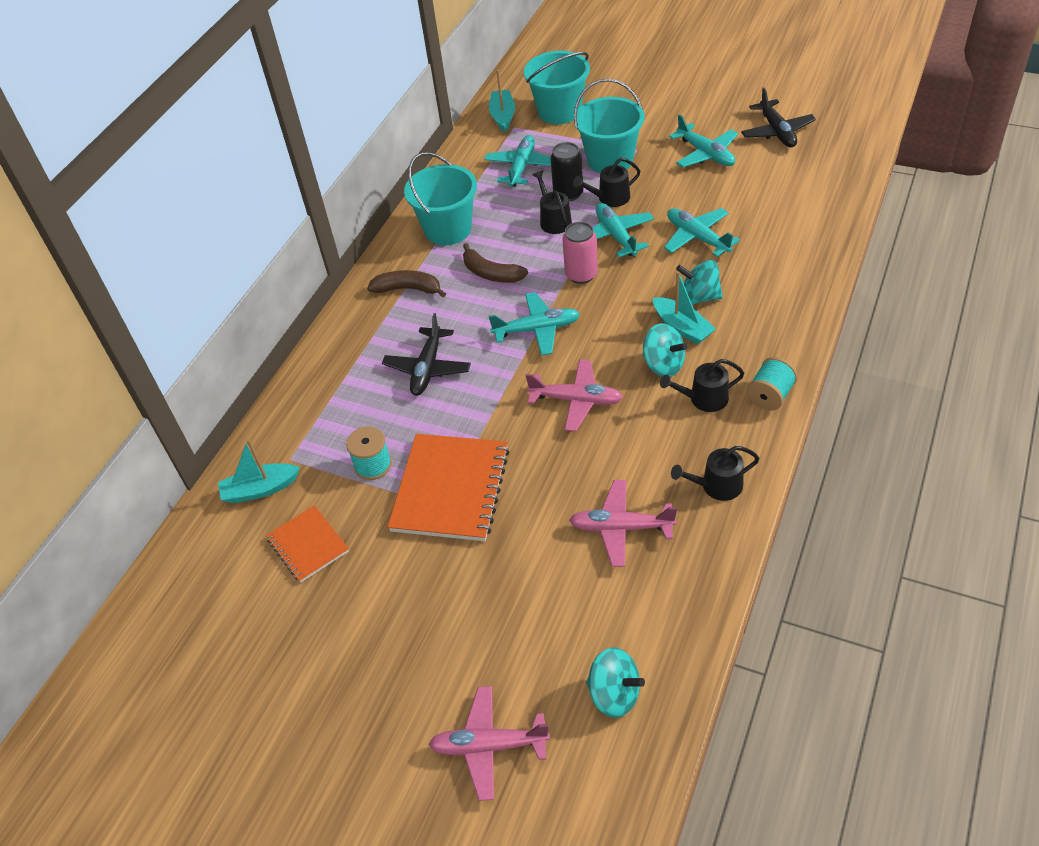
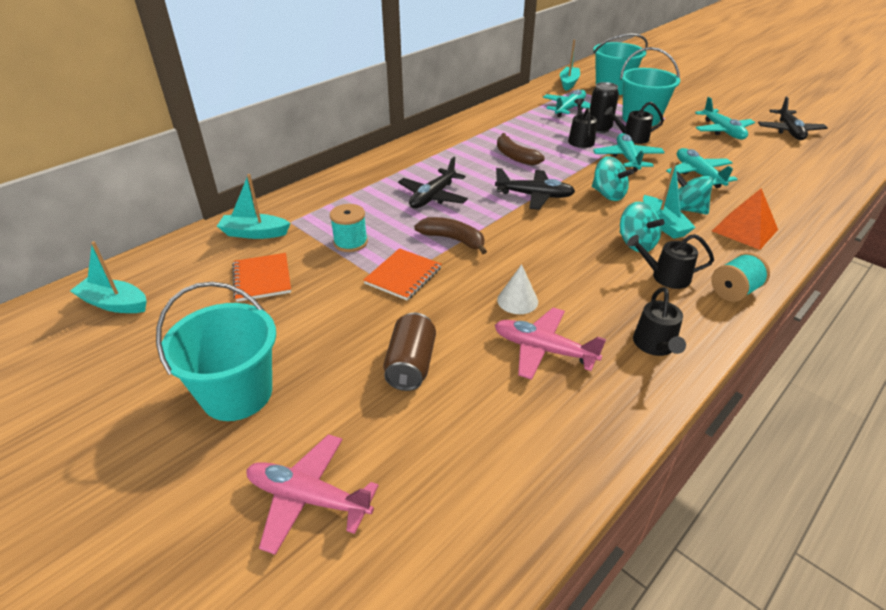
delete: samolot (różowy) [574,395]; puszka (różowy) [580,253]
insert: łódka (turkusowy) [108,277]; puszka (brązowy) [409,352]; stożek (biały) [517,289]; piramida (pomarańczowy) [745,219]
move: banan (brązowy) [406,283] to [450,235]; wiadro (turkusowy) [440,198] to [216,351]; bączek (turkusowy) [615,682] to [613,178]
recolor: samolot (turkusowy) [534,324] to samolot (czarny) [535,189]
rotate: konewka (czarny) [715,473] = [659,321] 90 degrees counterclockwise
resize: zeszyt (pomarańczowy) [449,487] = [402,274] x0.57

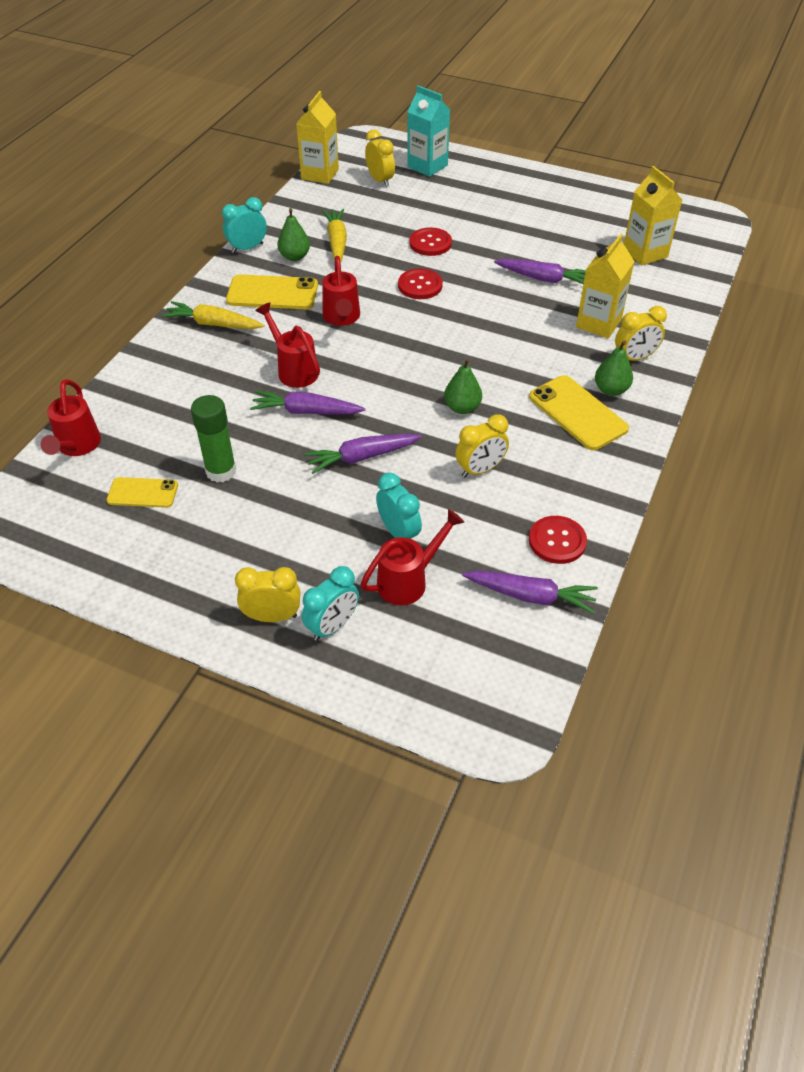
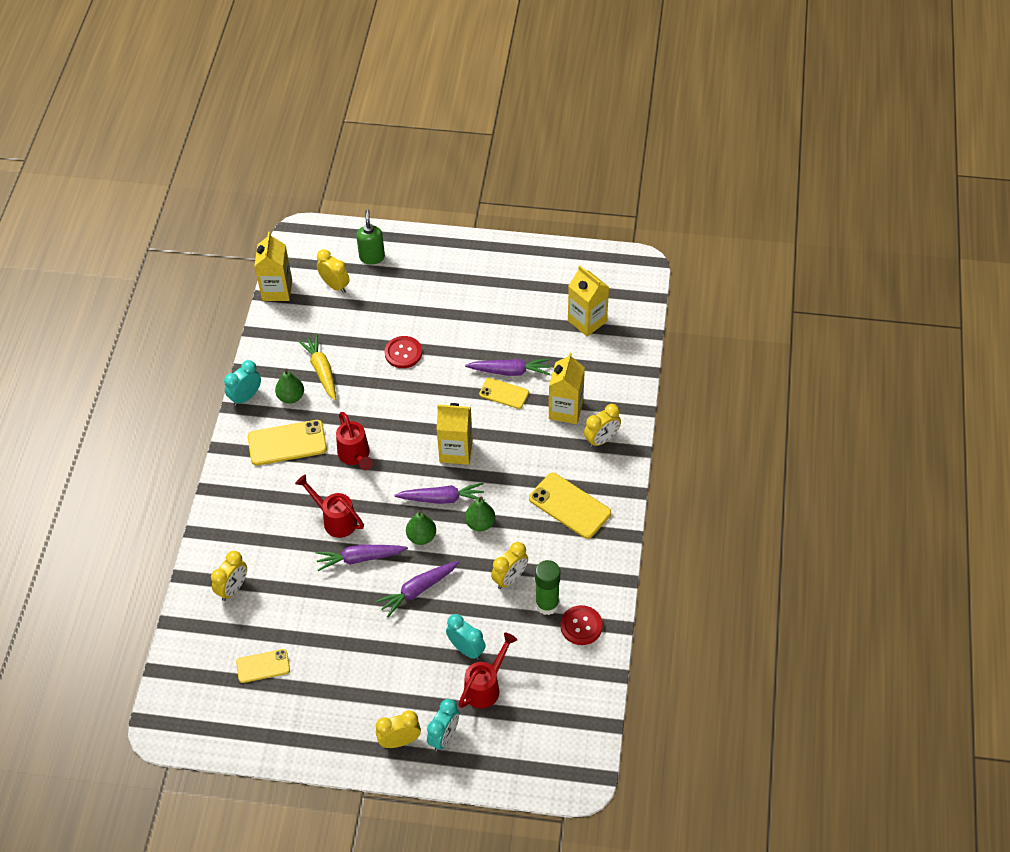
delete: konewka (czerwony) [71,417]; marchewka (żółty) [213,315]; guzik (czerwony) [420,283]
insert: budzik (żółty) [229,576]; karton mleka (żółty) [455,434]; telefon (żółty) [504,393]
move: klej w sztyfcie (zielony) [213,438] to [547,587]; marchewka (fioletowy) [530,592] to [439,493]; gruszka (zielony) [614,368] to [421,527]
replace: karton mleka (turkusowy) [428,131] to dozownik mydła (zielony) [370,237]

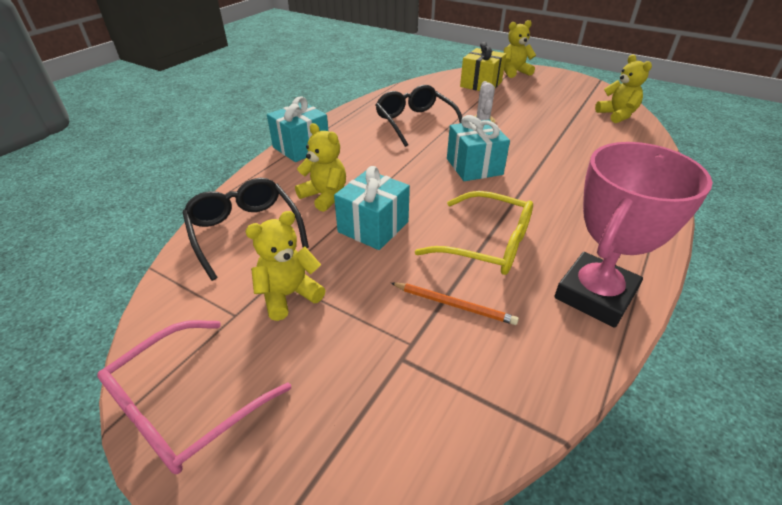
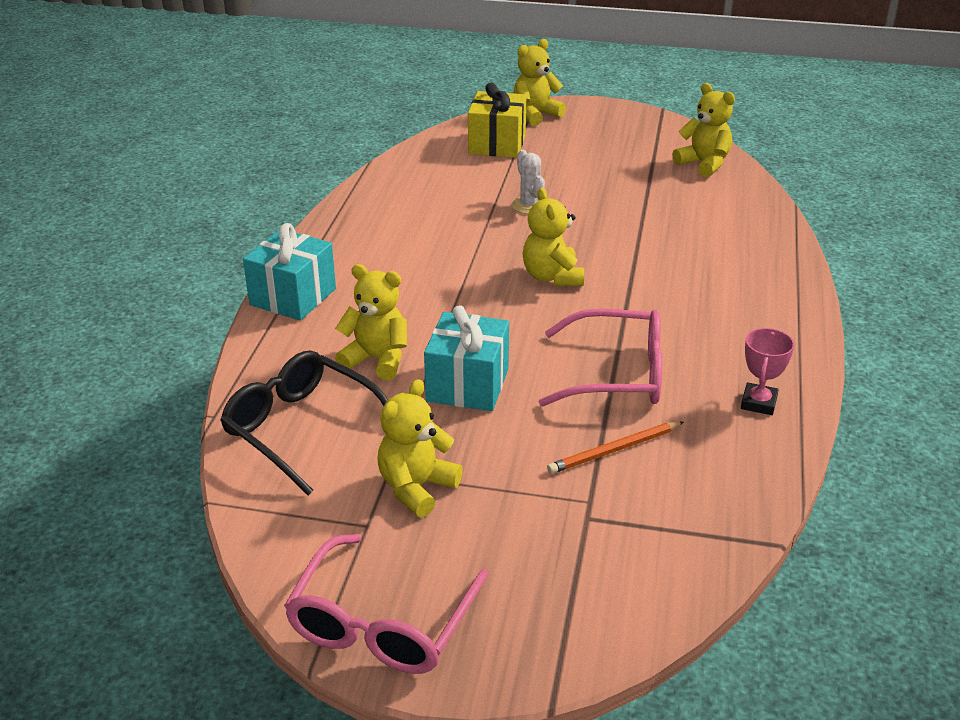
delete: okulary (czarny) [418,116]
replace: prezent (turkusowy) [478,148] to miś (żółty) [553,237]
recolor: okulary (żółty) [474,233] to okulary (różowy) [600,357]
rotate: ołówek (pomarańczowy) [455,304] = [615,448] 150 degrees clockwise
resize: puchar (różowy) [633,235] = [767,371] x0.44

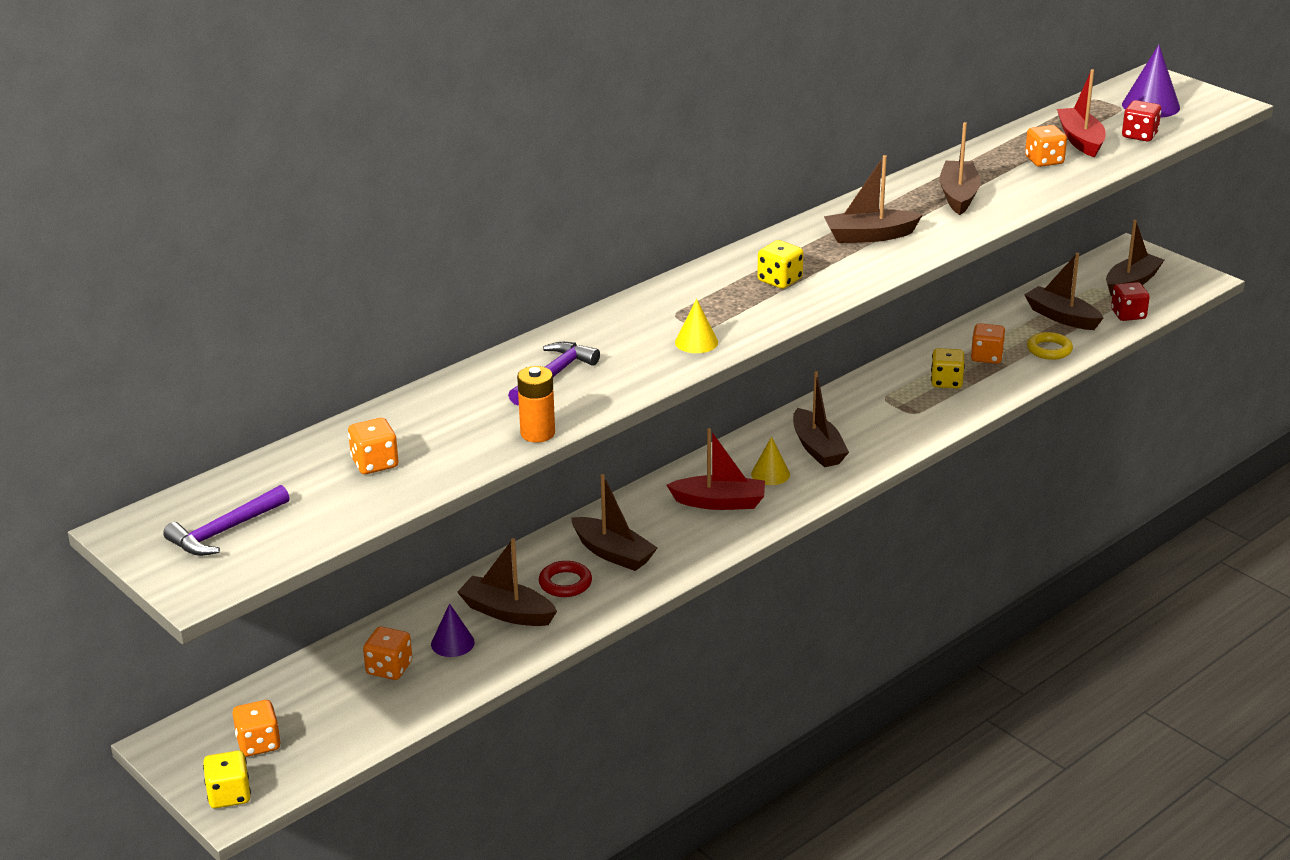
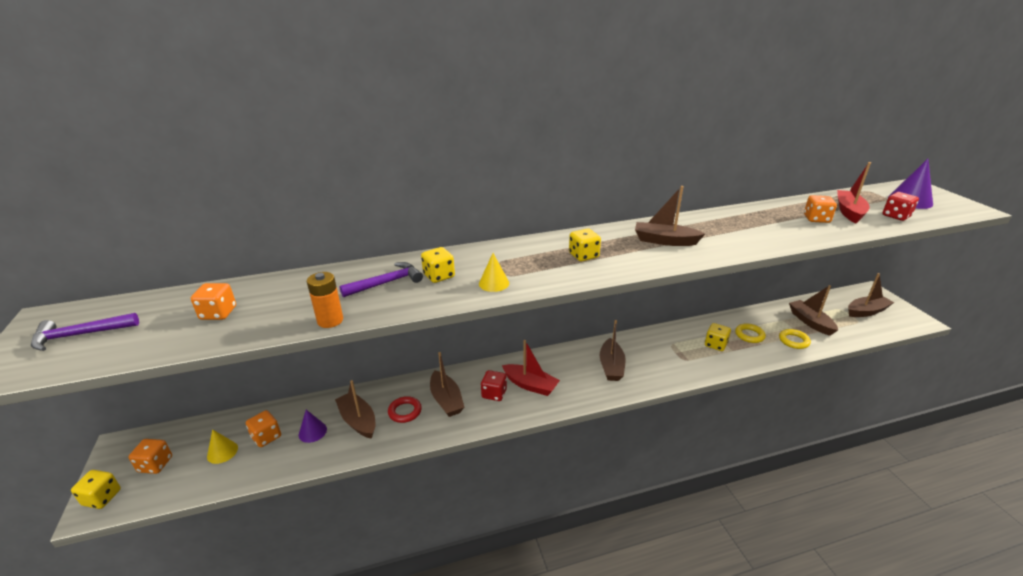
delete: łódka (brązowy) [960,168]
insert: kostka do gry (żółty) [438,265]
move: stożek (żółty) [770,461] to [222,446]; kostka do gry (czerwony) [1130,301] to [494,385]
replace: kostka do gry (pomarańczowy) [988,343] to pierścień (żółty) [750,333]

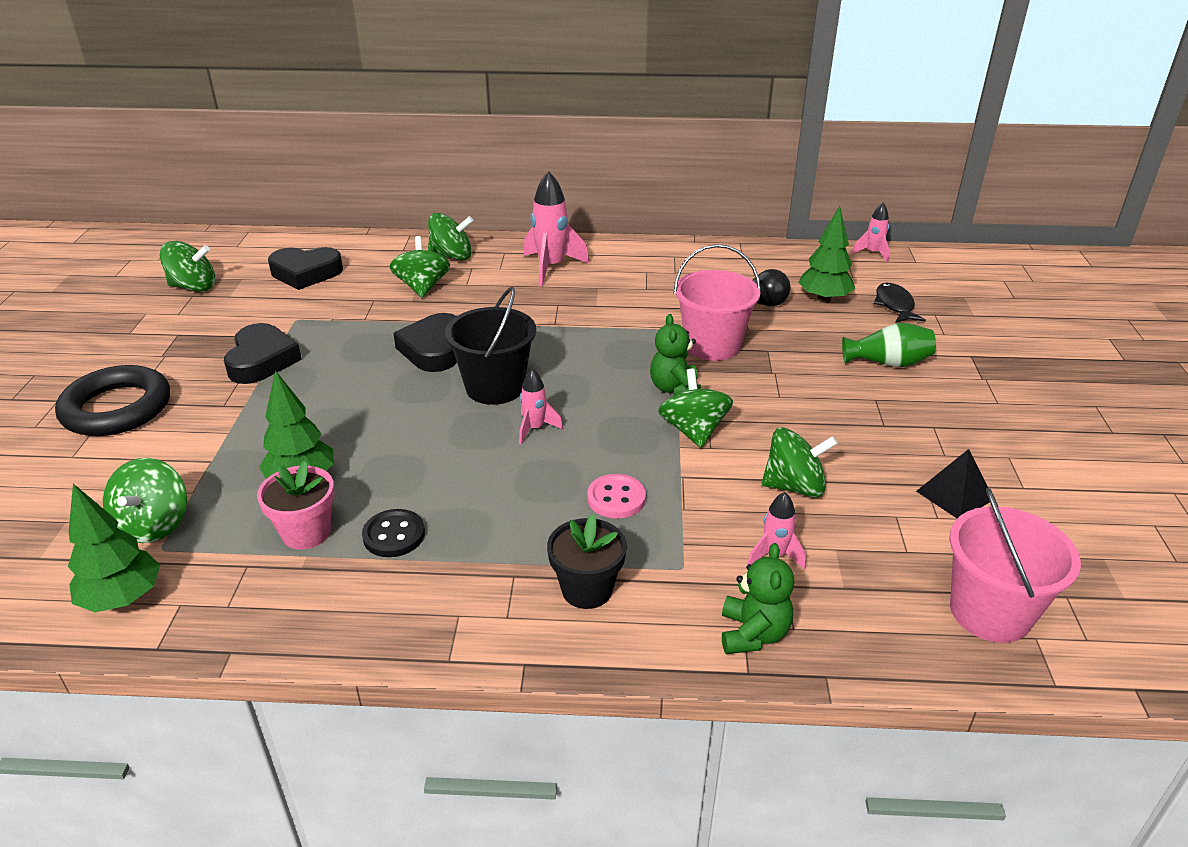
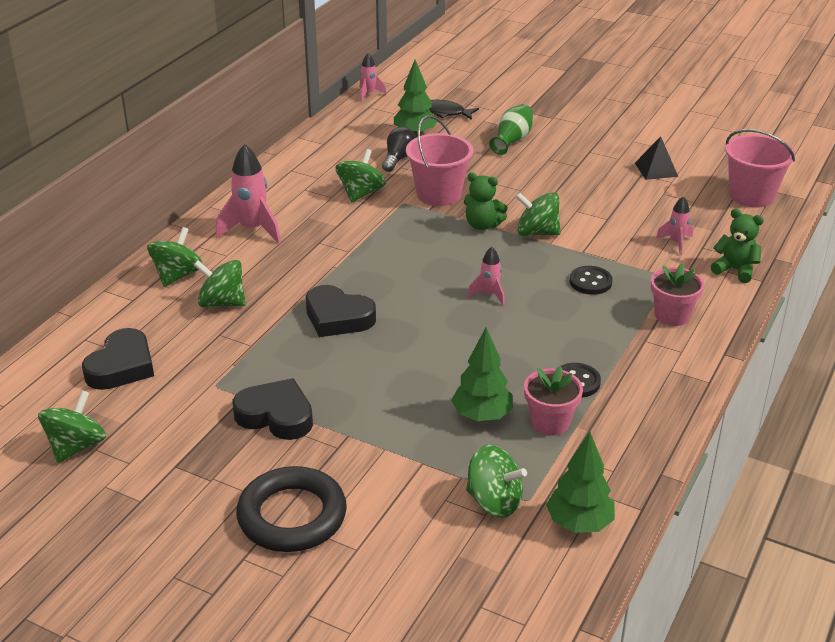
delete: wiadro (czarny) [490,346]
move: bączek (zielony) [800,462] to [361,175]
recolor: doniczka (czarny) [587,561] to doniczka (różowy) [677,295]; guzik (różowy) [616,496] to guzik (czarny) [591,280]

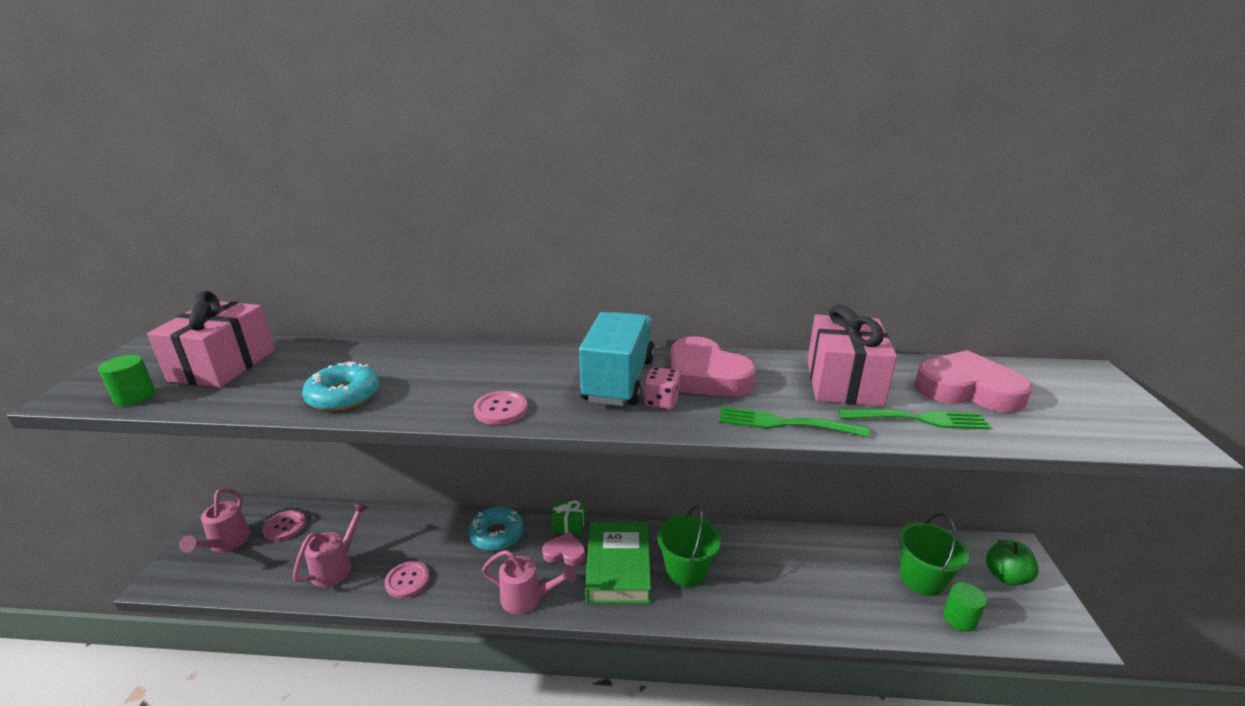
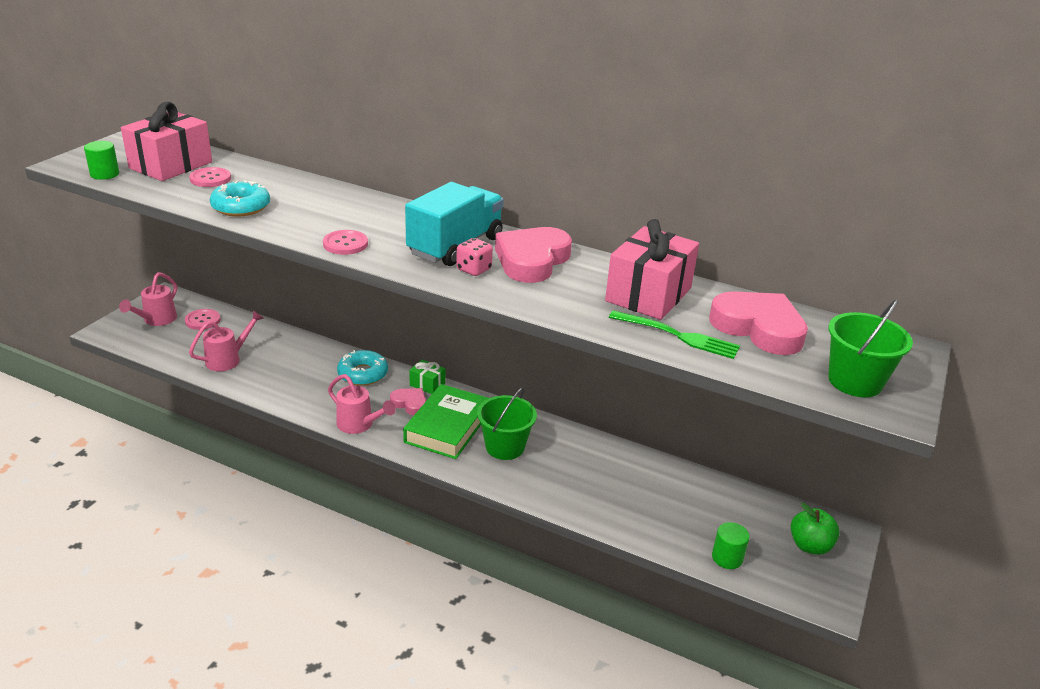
delete: widelec (zielony) [794,422]
move: guzik (różowy) [407,580] to [210,177]; wiadro (zielony) [934,554] to [870,348]
rotate: serce (różowy) [713,366] = [533,255] 45 degrees clockwise

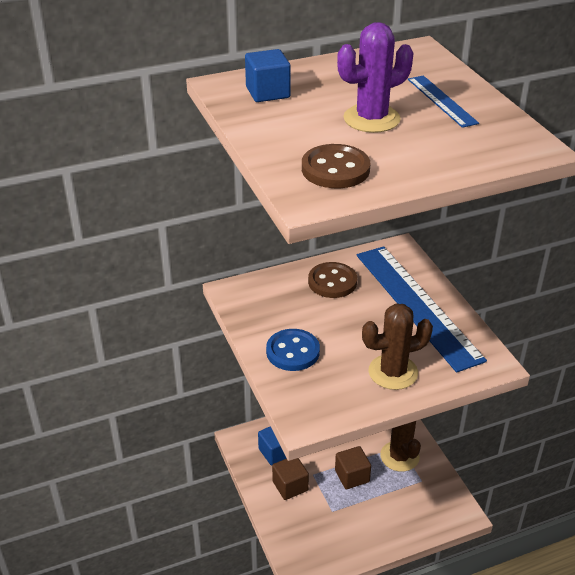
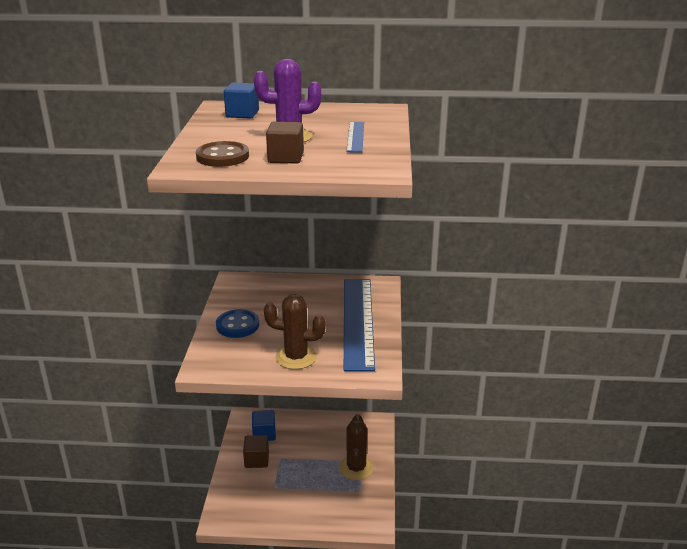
delete: guzik (brązowy) [332,280]
move: sześcian (brązowy) [353,467] to [285,143]

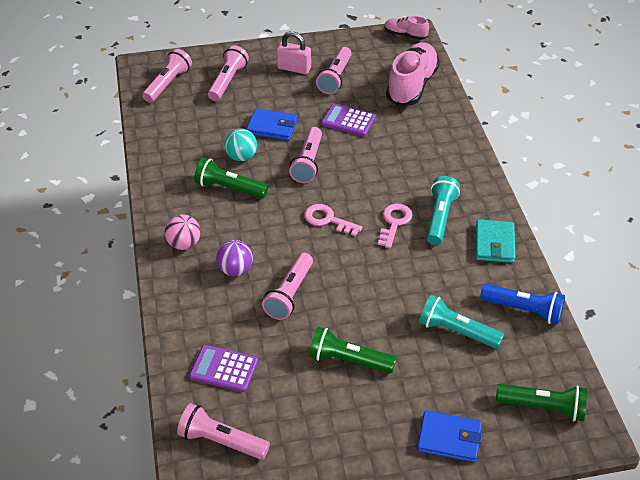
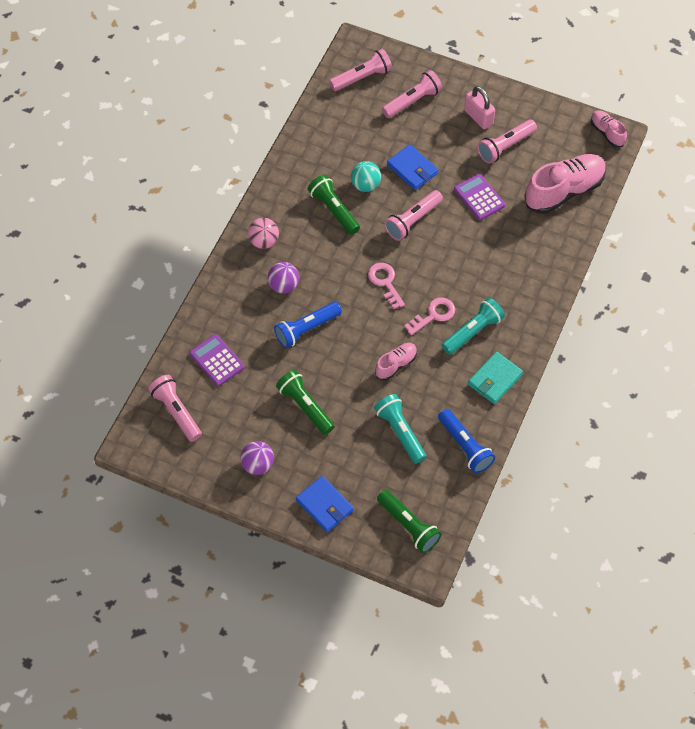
insert: piłka (fioletowy) [257,458]; but (różowy) [396,362]
recolor: latarka (różowy) [287,286] to latarka (niebieski) [308,325]

